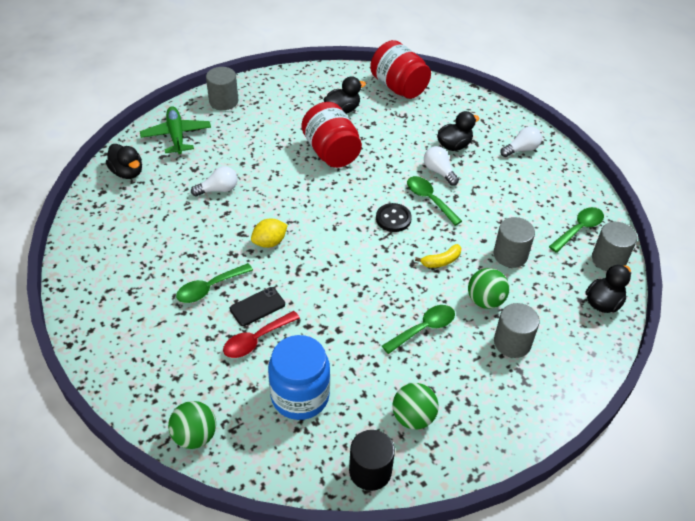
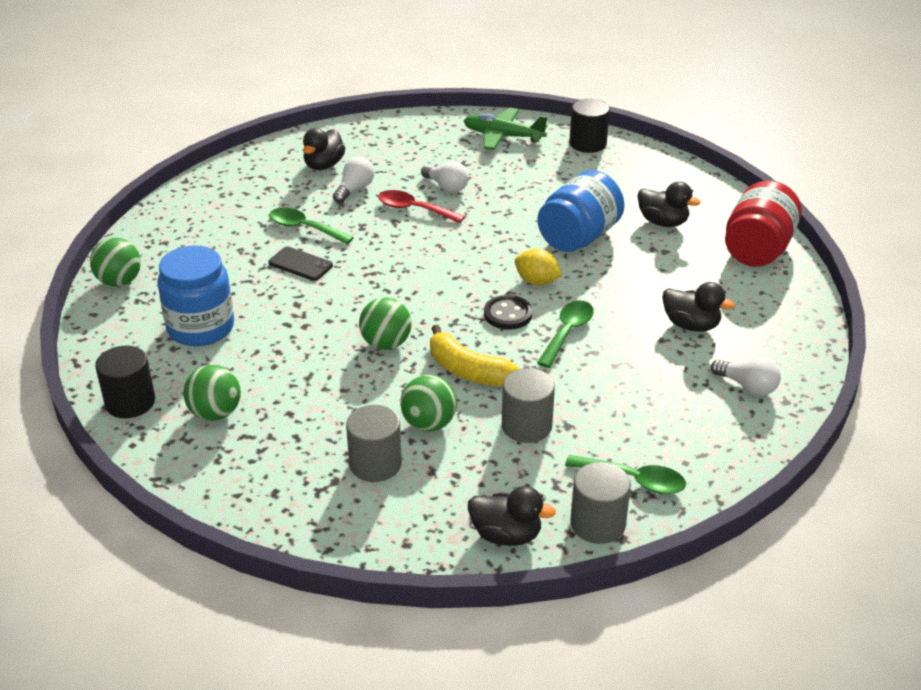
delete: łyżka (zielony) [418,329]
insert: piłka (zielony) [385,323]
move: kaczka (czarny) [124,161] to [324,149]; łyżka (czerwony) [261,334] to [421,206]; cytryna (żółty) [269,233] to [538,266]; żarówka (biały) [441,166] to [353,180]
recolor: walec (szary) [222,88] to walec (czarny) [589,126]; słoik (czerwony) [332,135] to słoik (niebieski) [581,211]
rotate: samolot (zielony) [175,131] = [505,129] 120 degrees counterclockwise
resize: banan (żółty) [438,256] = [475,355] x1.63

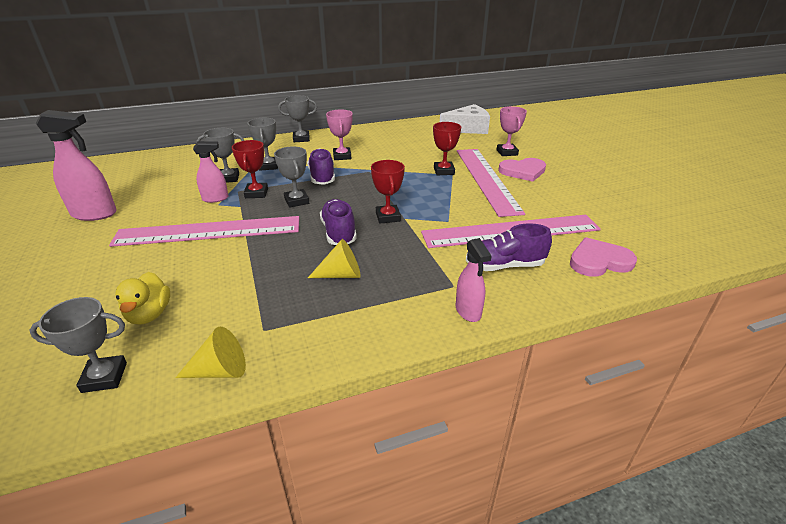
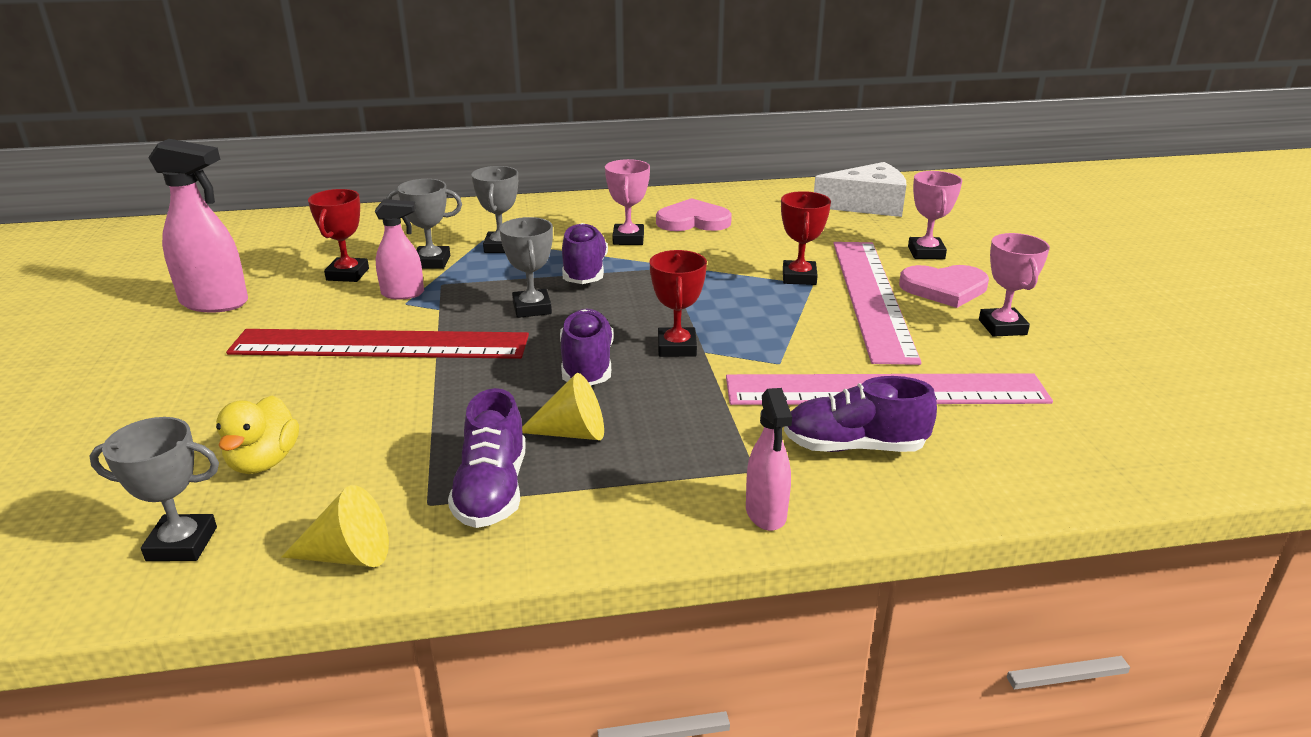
delete: puchar (szary) [297,118]
insert: but (fioletowy) [487,458]; puchar (różowy) [1014,285]
move: puchar (czerwony) [250,169] to [338,235]; serce (różowy) [603,257] to [694,214]
recolor: linijka (różowy) [204,231] to linijka (czerwony) [377,344]

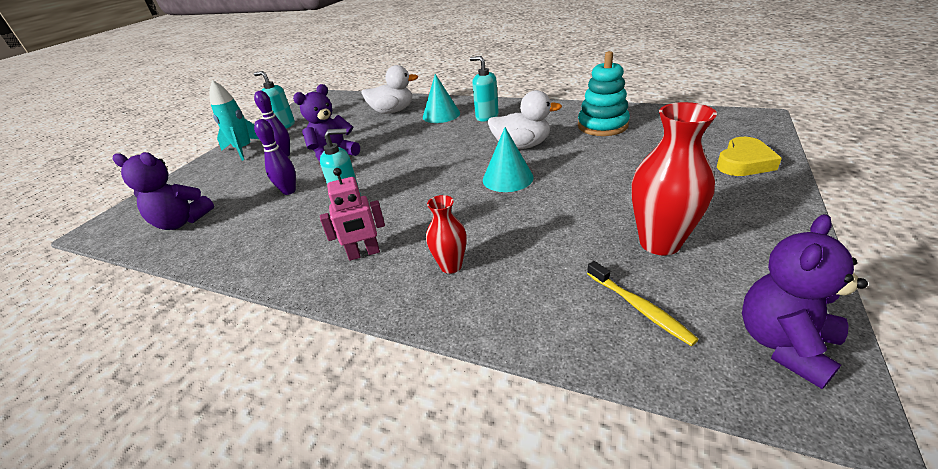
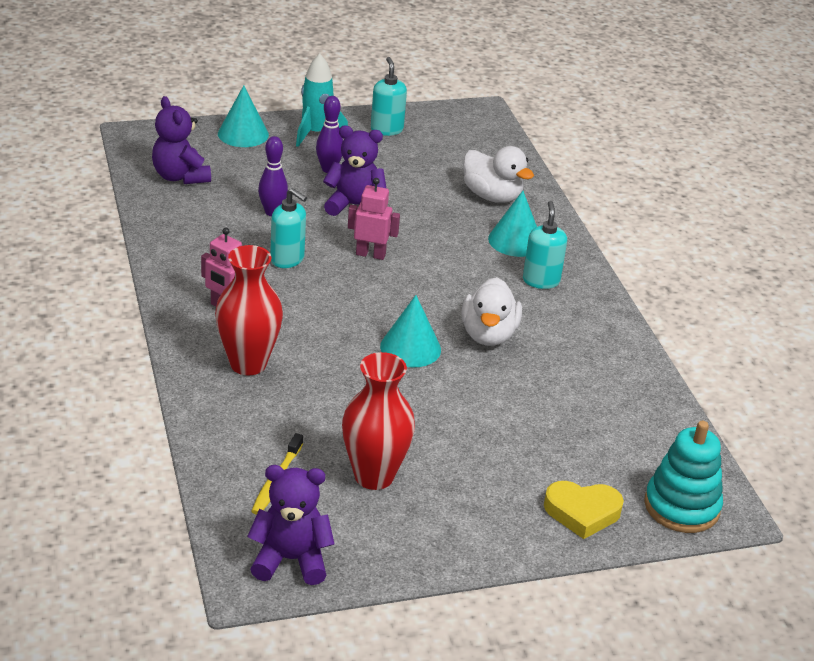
insert: stożek (turkusowy) [243,116]; robot (różowy) [374,219]
move: zabawka nakładanka (turkusowy) [604,93] to [683,477]
rotate: kaczka (biały) [525,119] = [491,311] 45 degrees clockwise
resize: wazon (czerwony) [446,234] = [249,310] x1.76

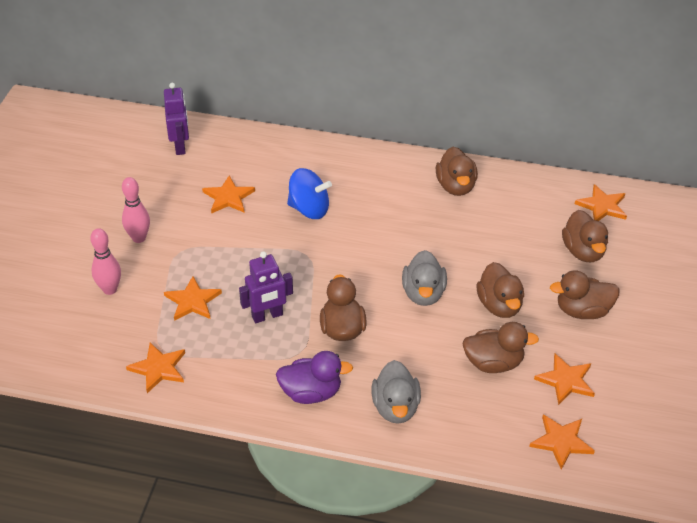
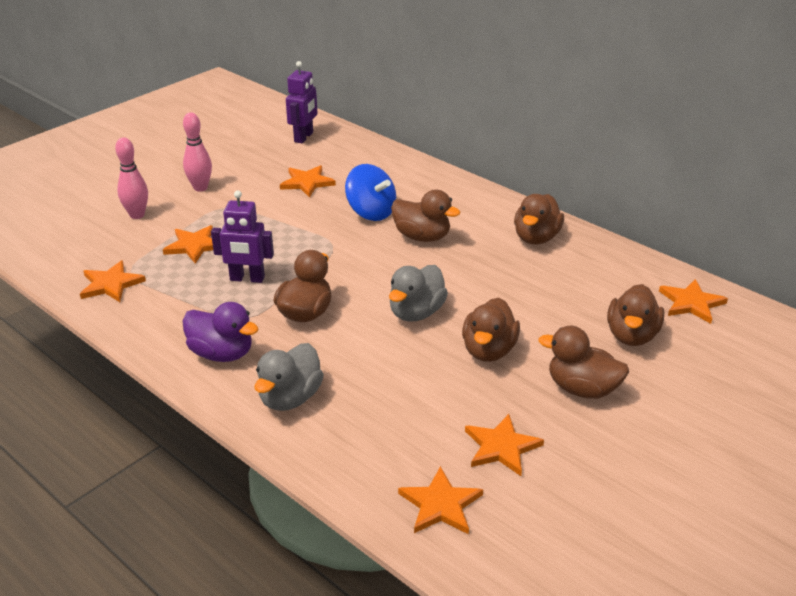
move: kaczka (brązowy) [500,347] to [425,216]

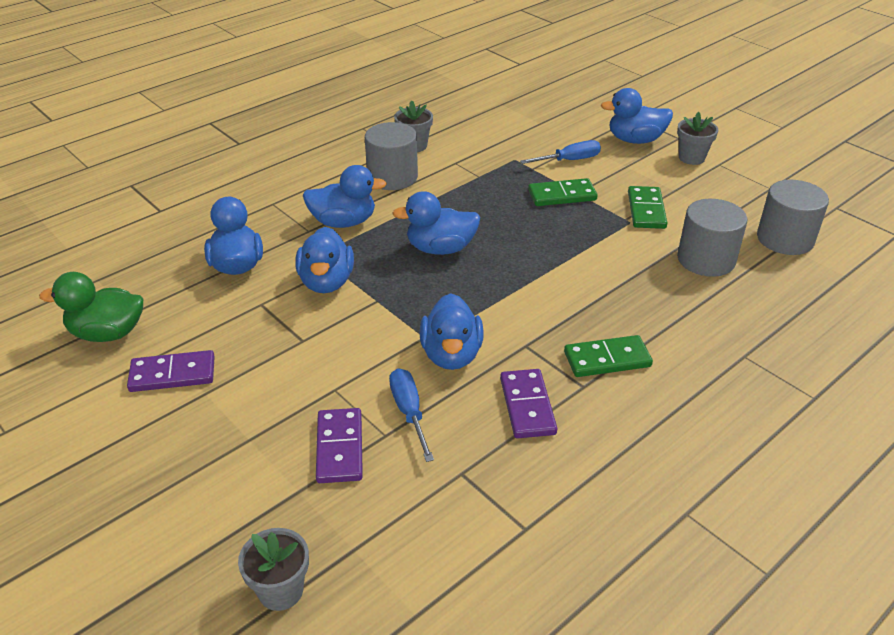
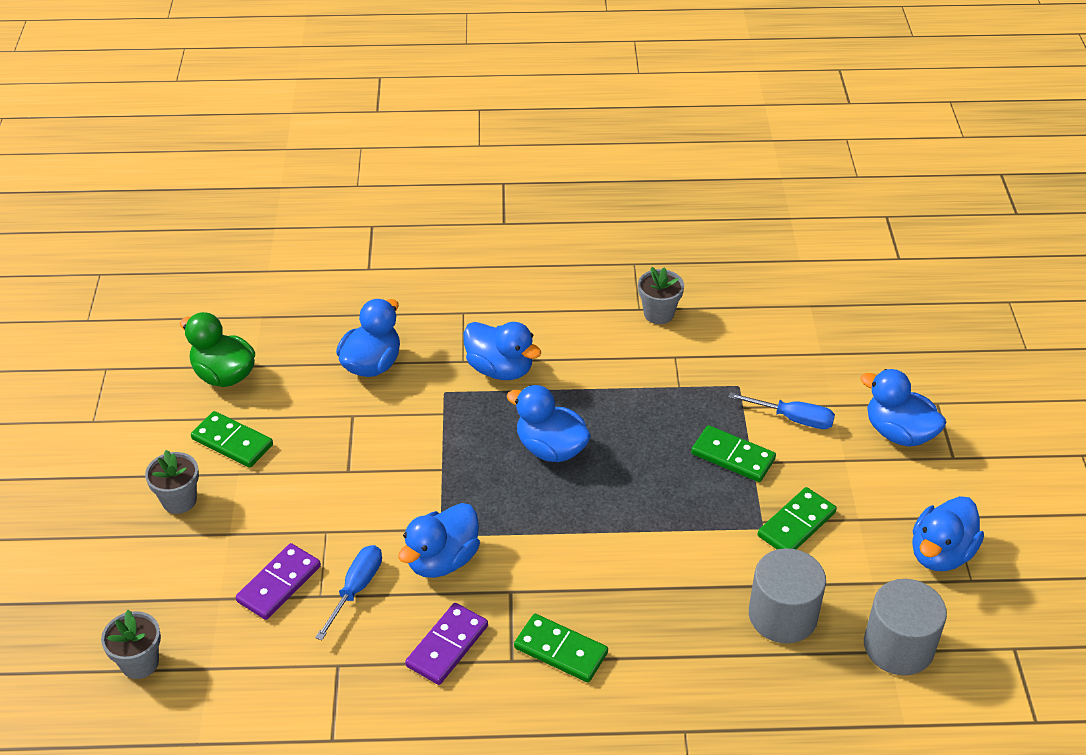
delete: walec (szary) [391,156]
move: kaczka (niebieski) [324,260] to [948,533]; doniczka (szary) [697,138] to [172,482]
recolor: kostka domina (fioletowy) [171,371] to kostka domina (zielony) [232,439]

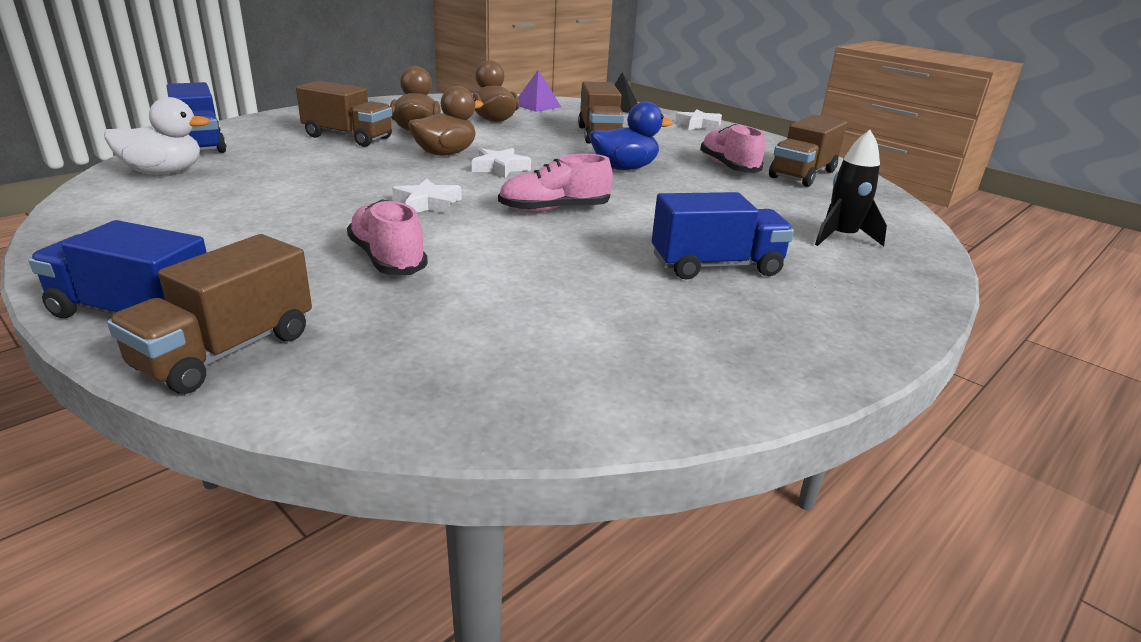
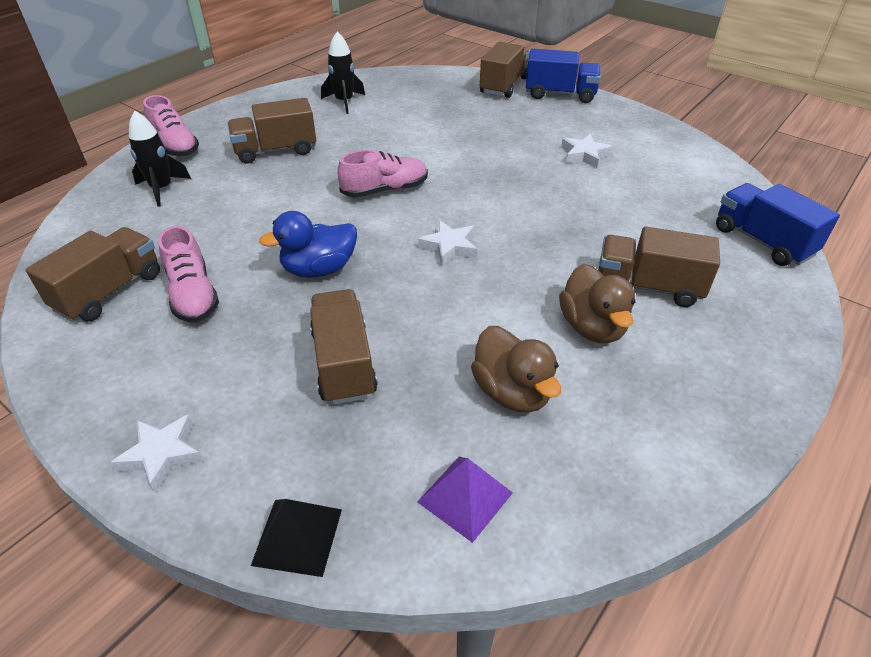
delete: kaczka (biały) [157,135]; kaczka (brązowy) [445,121]
insert: rakieta (czarny) [343,73]
move: but (różowy) [387,237] to [171,125]; gwiazda (biały) [427,196] to [587,151]
recolor: ciężarówka (niebieski) [723,235] to ciężarówka (brązowy) [272,131]

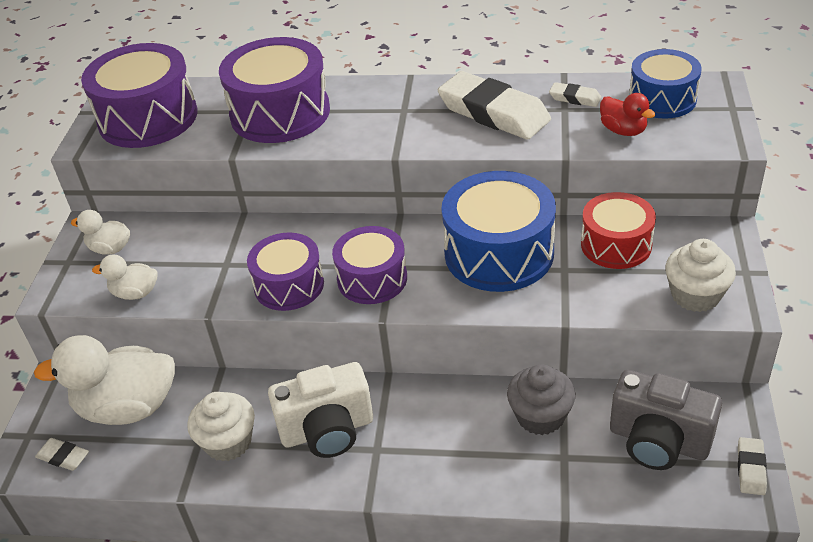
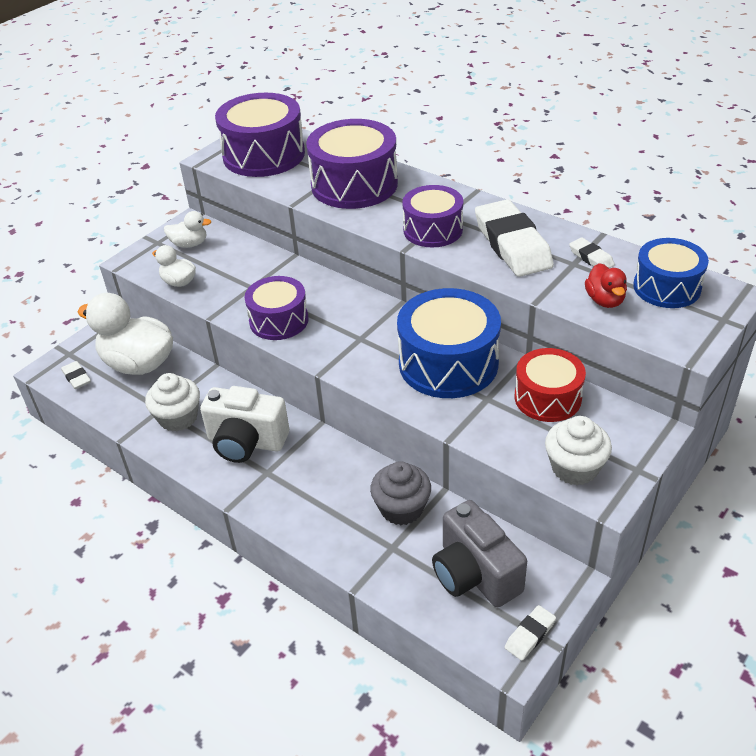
move: bęben (fioletowy) [369,265] to [432,216]
rotate: kaczka (biały) [100,232] = [187,229] 135 degrees clockwise

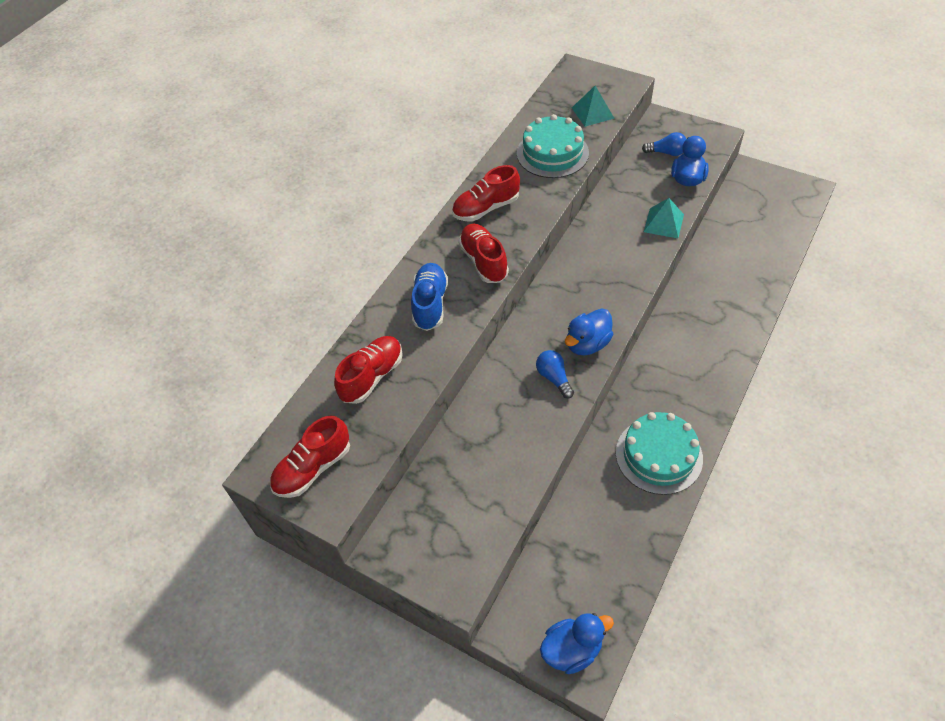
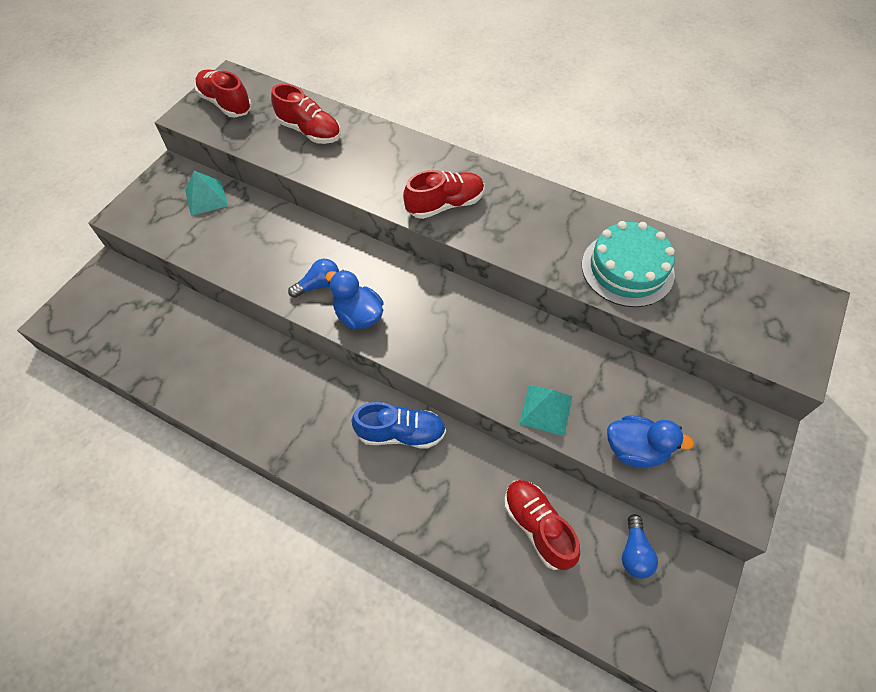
delete: kaczka (niebieski) [577,643]; tort (turkusowy) [659,453]
move: but (niebieski) [429,297] to [398,425]; but (czerwony) [486,193] to [542,525]; piramida (turkusowy) [593,106] to [206,193]; żarówka (niebieski) [664,144] to [640,546]

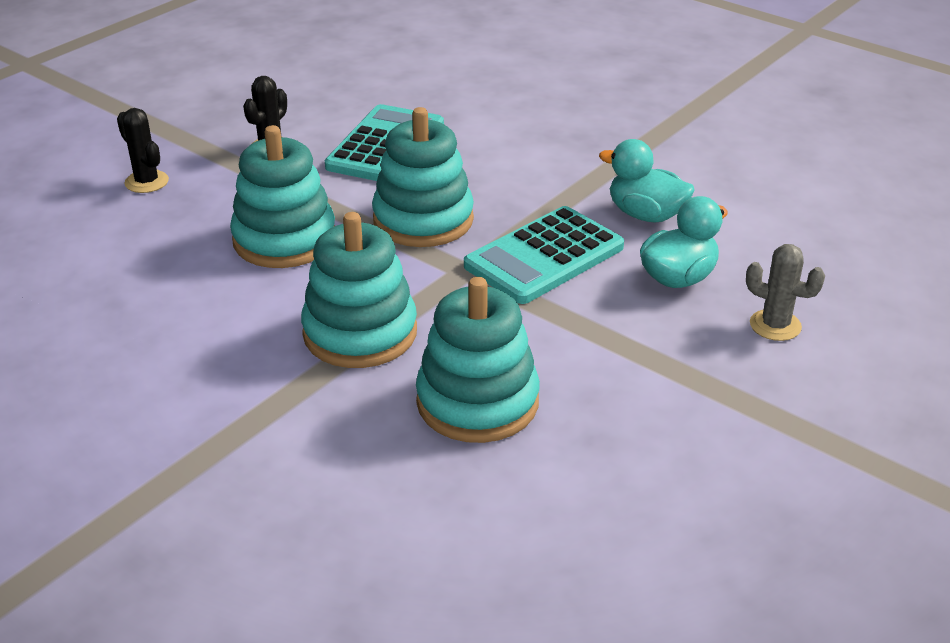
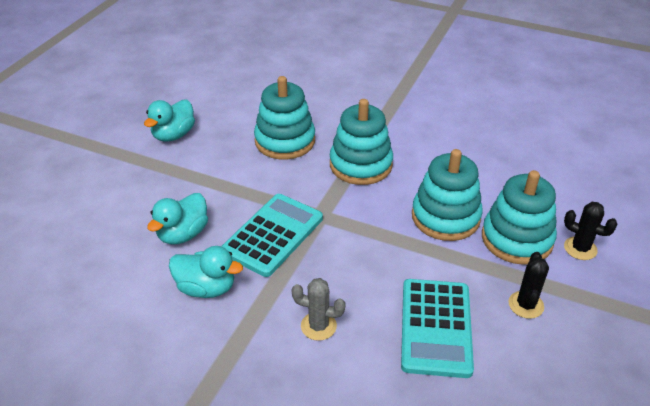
insert: kaczka (turkusowy) [169,120]
move: zabawka nakładanka (turkusowy) [423,177] to [519,217]; kaktus (szary) [785,292] to [319,309]

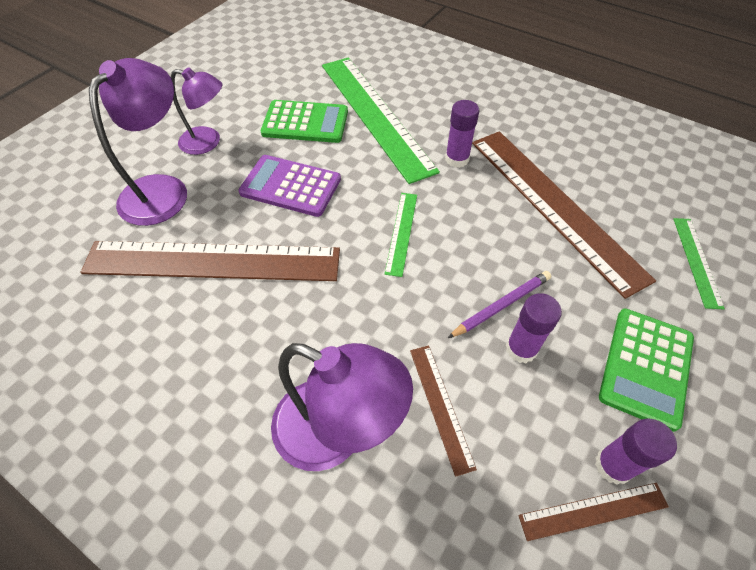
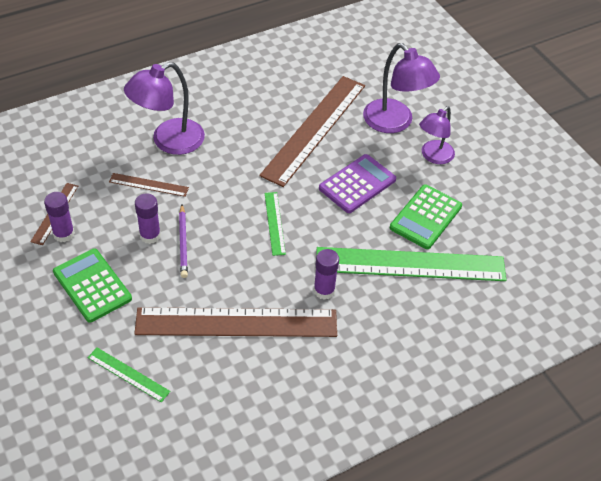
rotate: linijka (zielony) [401,235] = [275,224] 45 degrees clockwise

